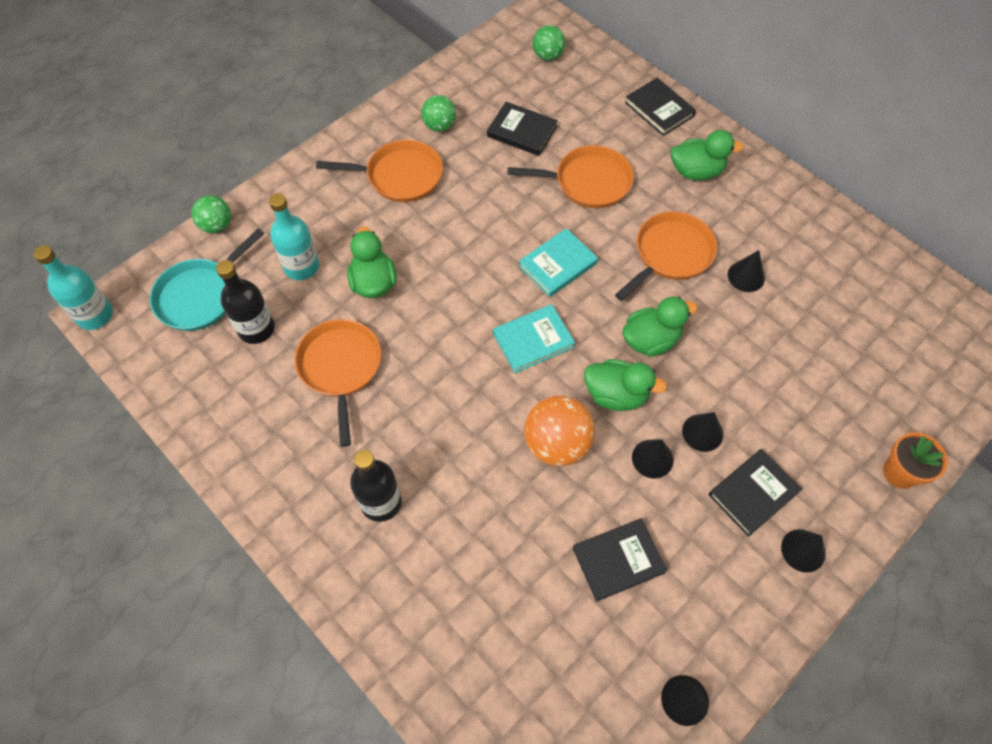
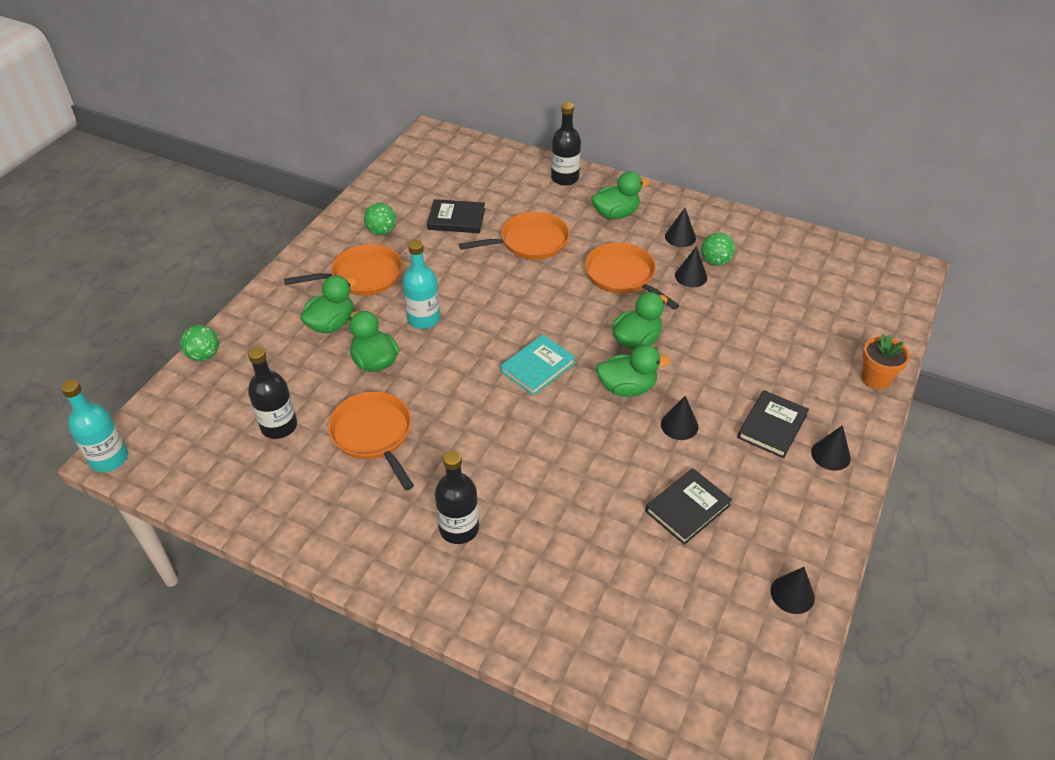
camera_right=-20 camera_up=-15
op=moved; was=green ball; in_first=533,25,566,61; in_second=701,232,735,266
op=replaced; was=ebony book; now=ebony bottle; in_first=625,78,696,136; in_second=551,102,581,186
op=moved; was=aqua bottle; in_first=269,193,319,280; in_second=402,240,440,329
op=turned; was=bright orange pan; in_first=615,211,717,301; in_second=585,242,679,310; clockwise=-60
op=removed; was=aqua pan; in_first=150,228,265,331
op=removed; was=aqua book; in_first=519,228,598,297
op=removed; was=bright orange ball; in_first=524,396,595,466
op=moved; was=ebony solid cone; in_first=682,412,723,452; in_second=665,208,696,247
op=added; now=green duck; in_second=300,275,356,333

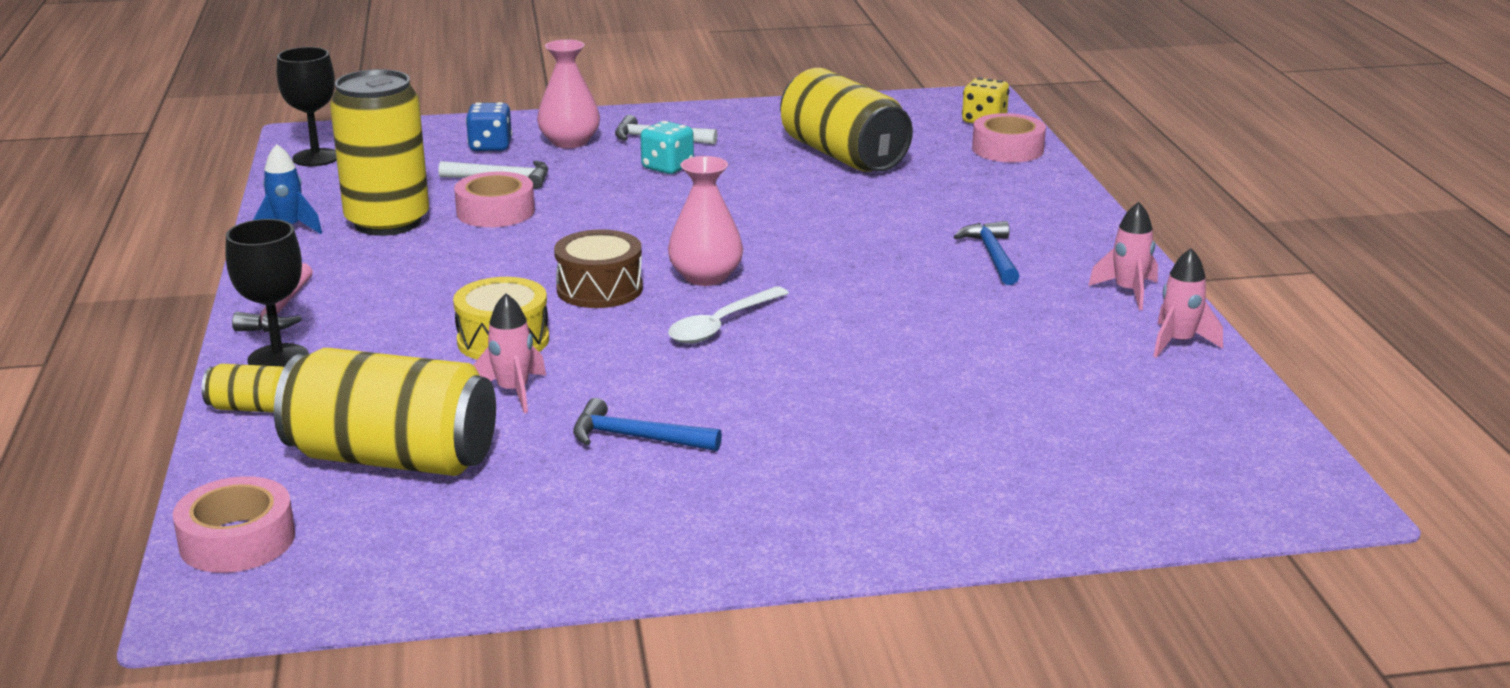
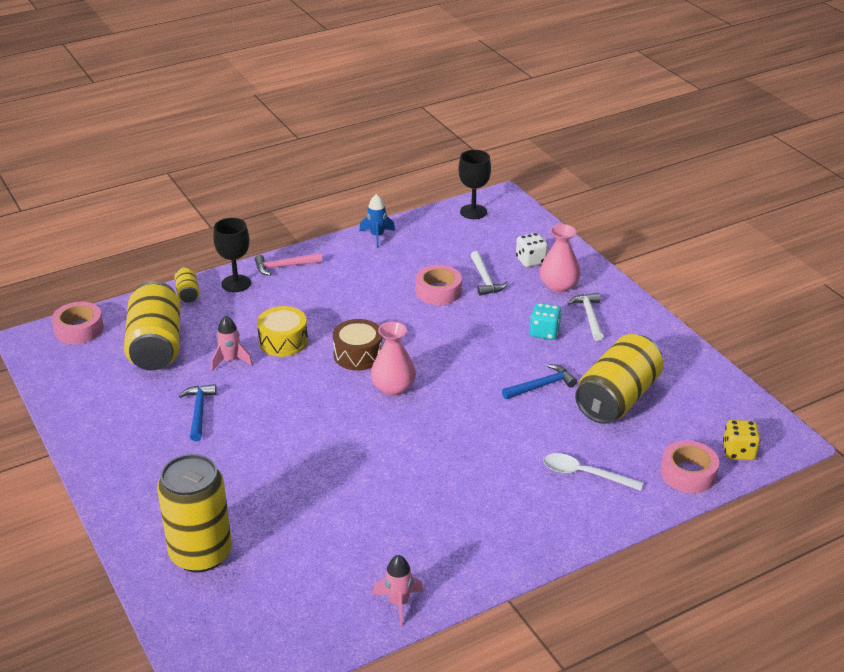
camera_right=70 camera_up=10
op=moved; was=yellow soda can; in_first=330,69,429,236; in_second=157,454,232,572
op=recoloured; was=royal blue die; now=snow-white die; in_first=466,102,512,151; in_second=516,233,548,267
op=removed; was=pink rocket; in_first=1088,202,1158,310
op=moved; was=royal blue carpenter's hammer; in_first=954,221,1020,285; in_second=502,364,577,399
op=moved; was=snow-white spoon; in_first=668,286,789,344; in_second=543,453,644,491

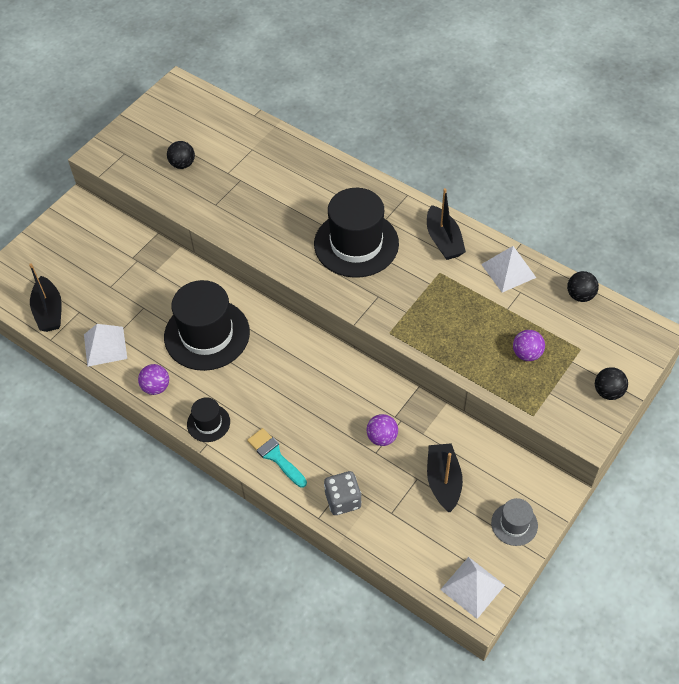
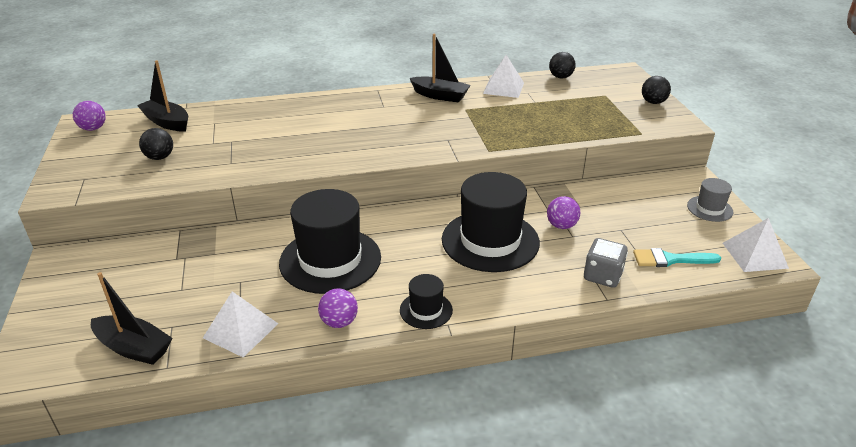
camera_right=-50 camera_up=-20
op=moved; was=ebony top hat; in_first=314,188,399,278; in_second=442,172,540,272
op=moved; was=purple ball; in_first=513,330,545,361; in_second=73,101,106,131
op=moved; was=aqua brush; in_first=247,428,307,488; in_second=633,248,721,267
op=moved; was=ebony boat; in_first=427,444,463,512; in_second=137,60,188,131

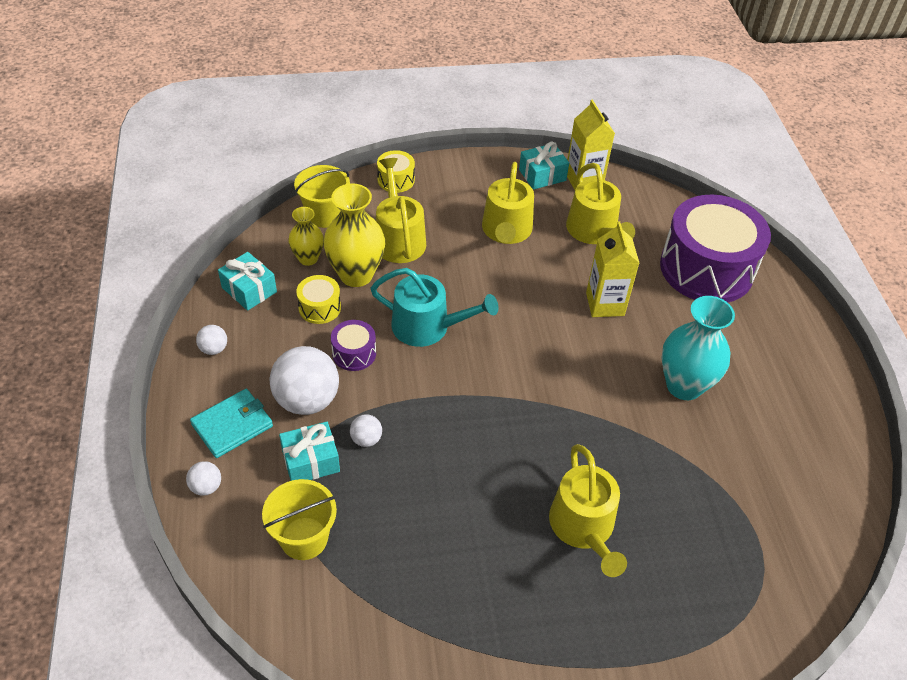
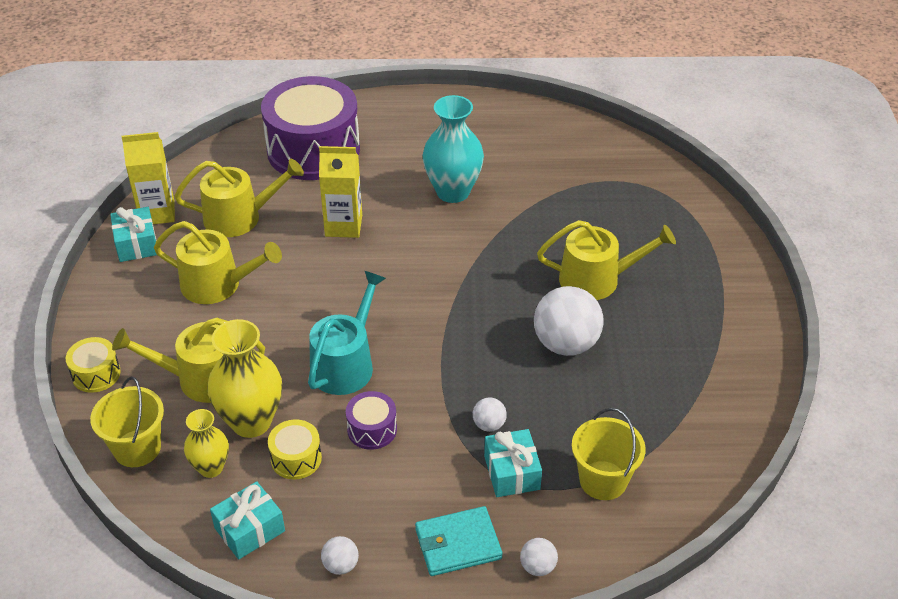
camera_right=-80 camera_up=-5
op=moved; was=snow-white ball; in_first=269,346,339,415; in_second=534,286,604,356
op=turned; was=aqua wallet; in_first=190,389,273,458; in_second=415,506,503,576; clockwise=-75

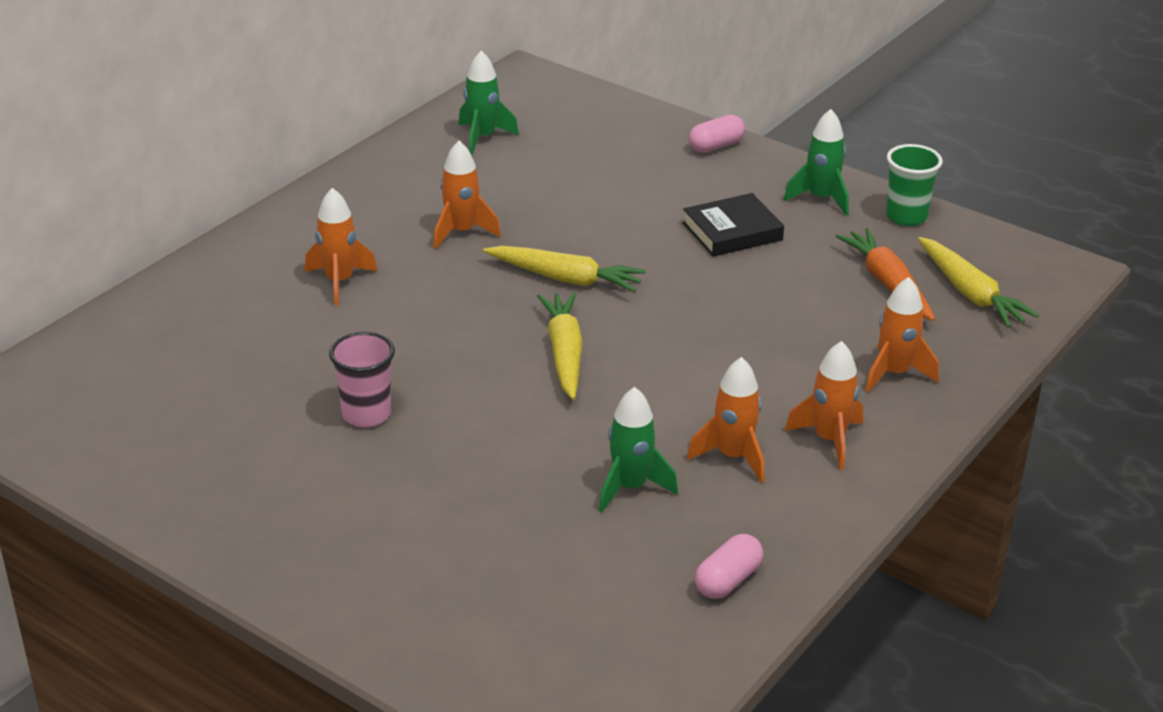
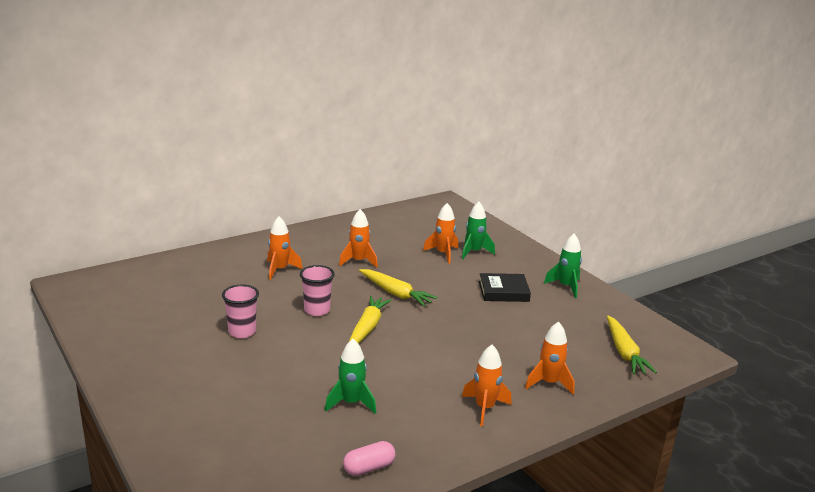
camera_right=20 camera_up=-10
op=moved; was=green rocket; in_first=459,51,519,156; in_second=462,202,495,259
op=removed; was=pink capsule; in_first=689,115,745,153
op=removed; was=green tumbler; in_first=886,144,943,226
op=removed; was=bright orange toy carrot; in_first=835,228,935,321
op=moved; was=bright orange rocket; in_first=687,357,764,483; in_second=423,203,458,264
op=added; now=pink tumbler; in_second=300,265,335,316

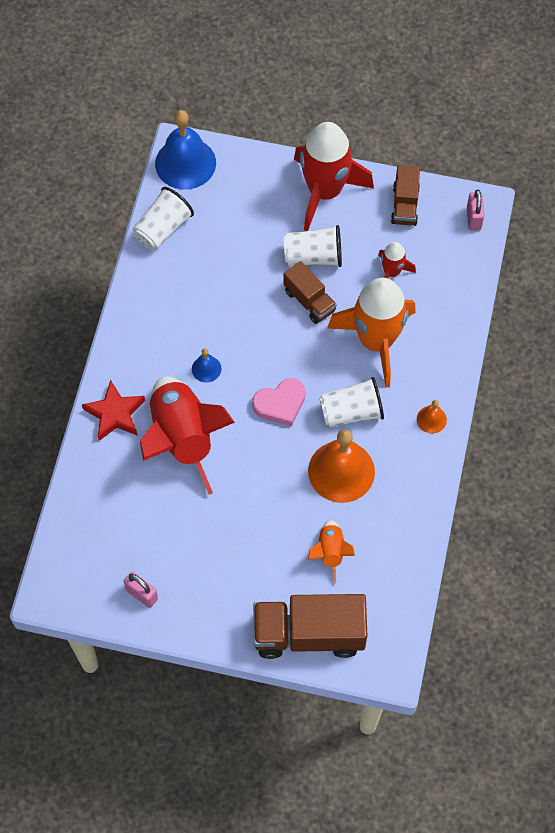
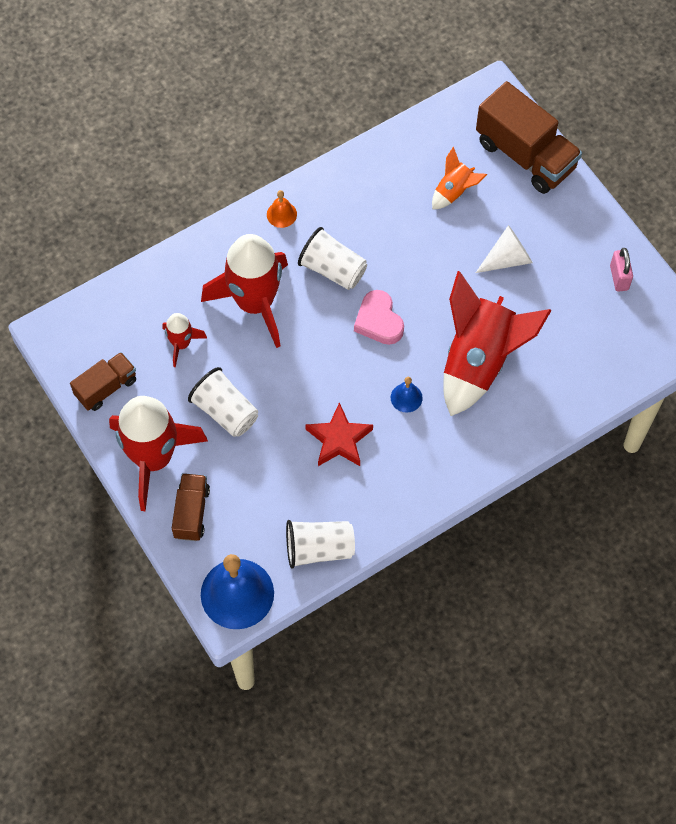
camera_right=-135 camera_up=0
op=removed; was=pink padlock; in_first=467,189,484,231
op=moved; was=russet lorry; in_first=283,261,337,324; in_second=172,473,210,541
op=recoloured; was=bright orange rocket; now=red rocket; in_first=327,278,416,387; in_second=201,234,288,348
op=turned; was=pink heart shape; in_first=252,378,306,426; in_second=354,290,404,345; clockwise=-135
op=moved; was=red star; in_first=82,380,145,441; in_second=305,402,373,466
op=removed; was=bright orange hand bell; in_first=308,429,375,503
op=added; now=snow-white solid cone; in_second=476,225,533,273

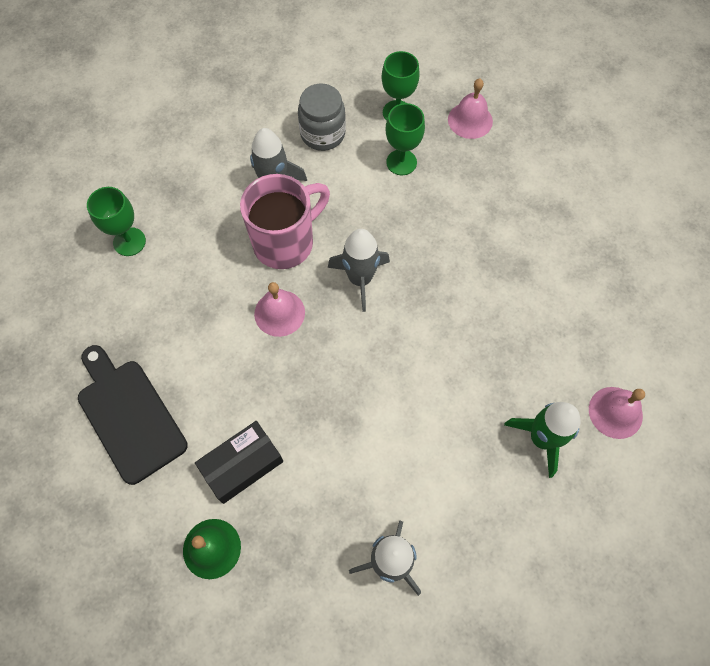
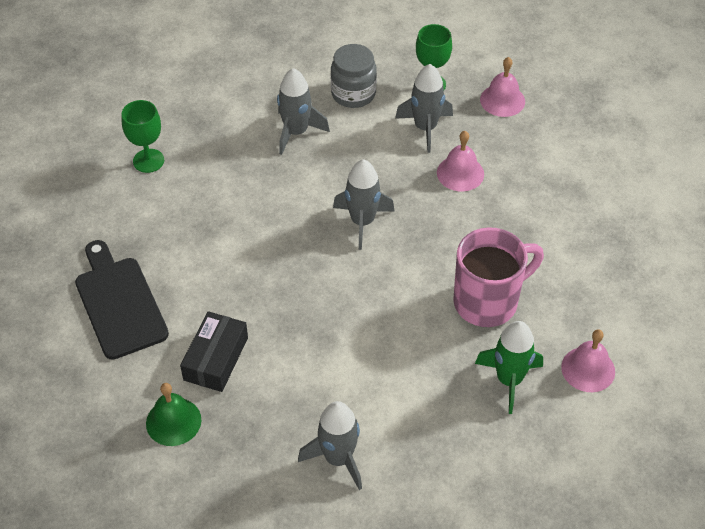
camera_right=10 camera_up=-15
op=replaced; was=green chalice; now=ash-grey rocket; in_first=386,103,425,175; in_second=395,64,453,153
op=moved; was=pink mug; in_first=240,174,330,269; in_second=454,227,544,327
op=moved; was=pink hand bell; in_first=254,282,305,337; in_second=437,131,484,191
op=turned; was=ebony box; in_first=195,421,283,504; in_second=180,311,248,392; clockwise=-45

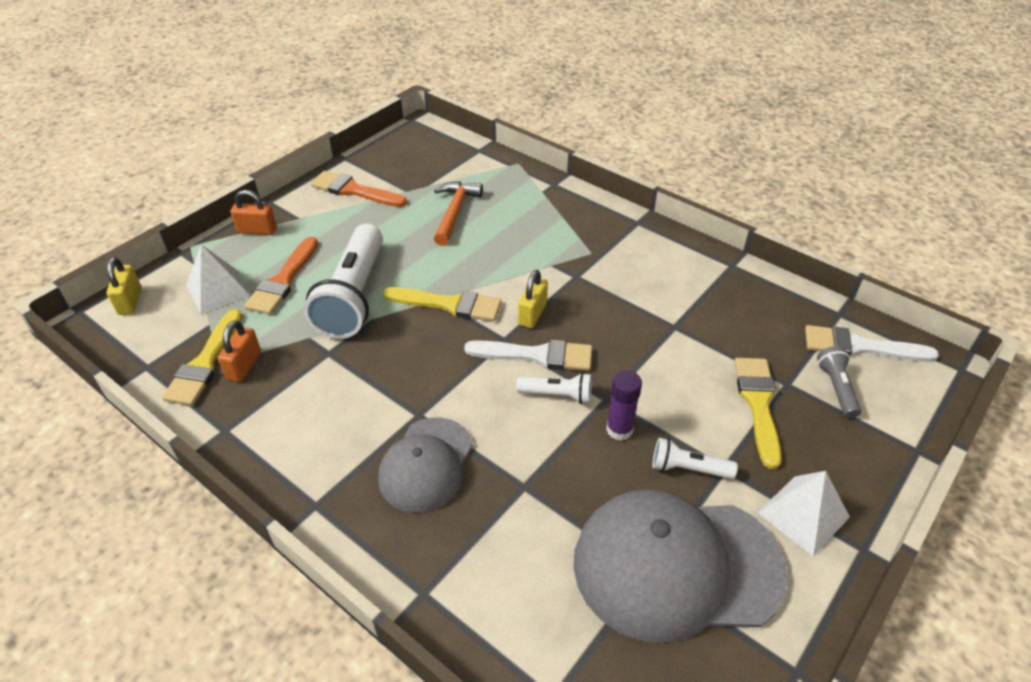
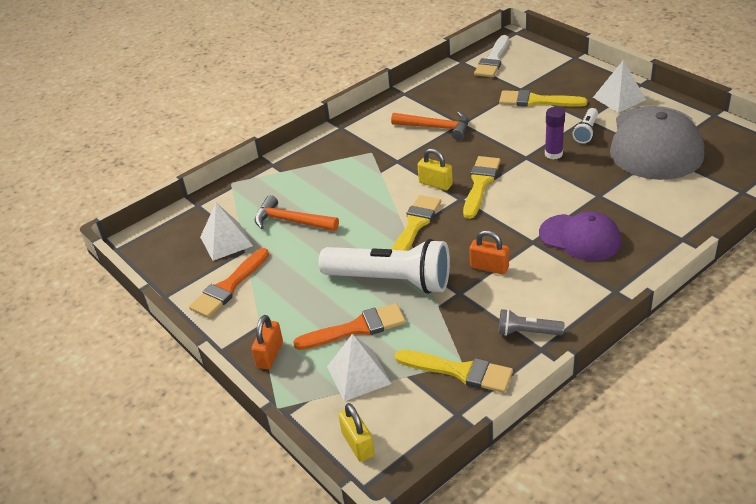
camera_right=-75 camera_up=-5
op=turned; was=bright orange brush; in_first=244,237,318,315; in_second=293,303,406,350; clockwise=-45
op=turned; was=yellow padlock; in_first=107,257,141,315; in_second=338,403,375,462; clockwise=60
op=moved; was=bright orange padlock; in_first=218,320,261,382; in_second=469,230,509,275
op=recoloured; was=snow-white brush; now=yellow brush; in_first=464,340,592,371; in_second=463,156,501,219
op=moved; was=ash-grey flashlight; in_first=817,346,861,418; in_second=498,309,564,336
op=removed; was=snow-white flashlight; in_first=516,373,592,404
op=recoloured; was=ash-grey cap; now=purple cap; in_first=378,417,473,513; in_second=539,211,621,261
op=added; now=bright orange carpenter's hammer; in_second=391,111,468,140
op=added; now=snow-white pyramid; in_second=200,203,253,261

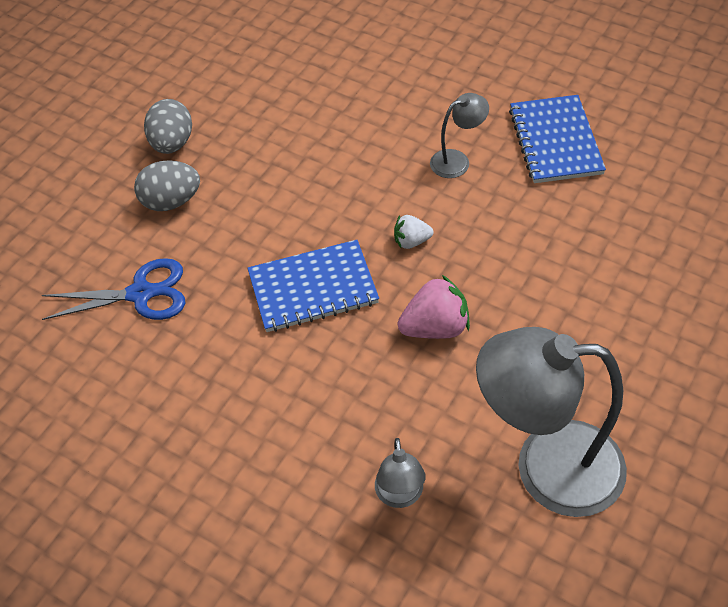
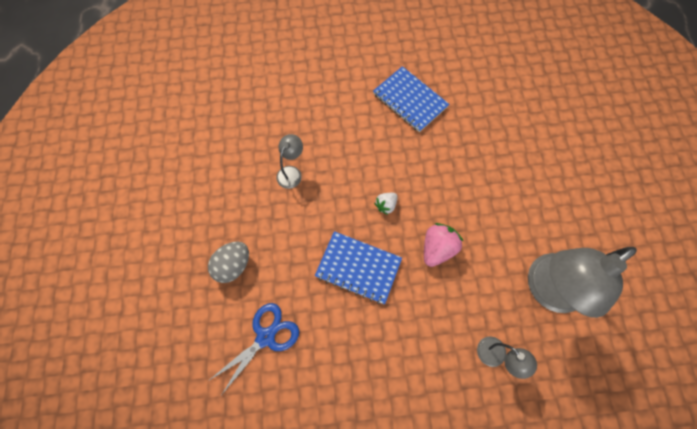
camera_right=-40 camera_up=15
op=moved; was=ash-grey desk lamp; in_first=430,93,489,178; in_second=276,134,303,189
op=removed; was=ash-grey toy egg; in_first=144,99,192,154
op=turned; was=royal blue notebook; in_first=248,240,379,332; in_second=315,231,402,304; clockwise=75

